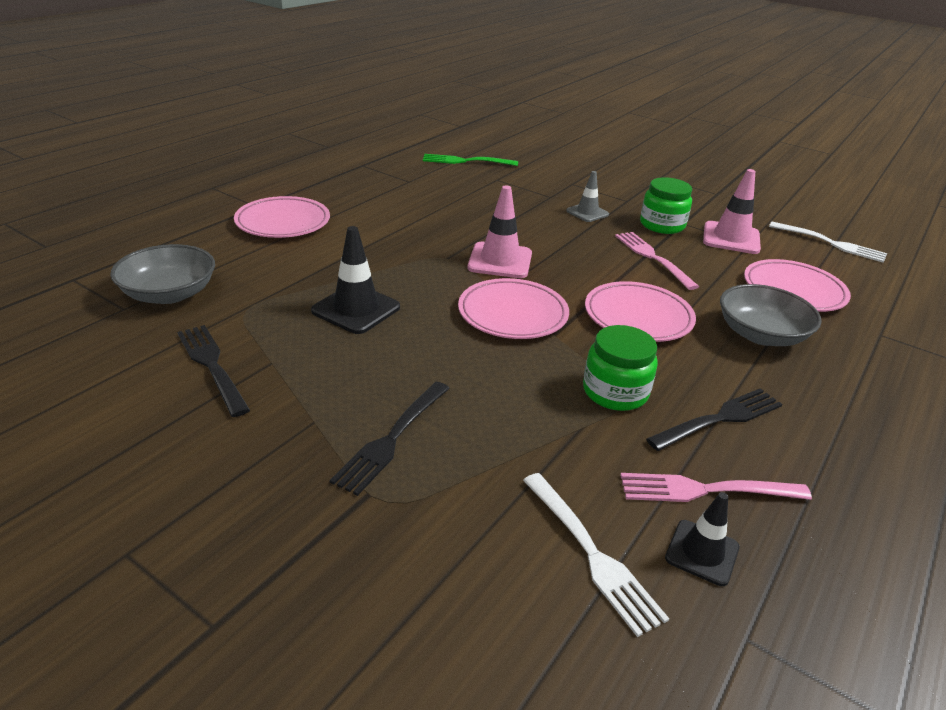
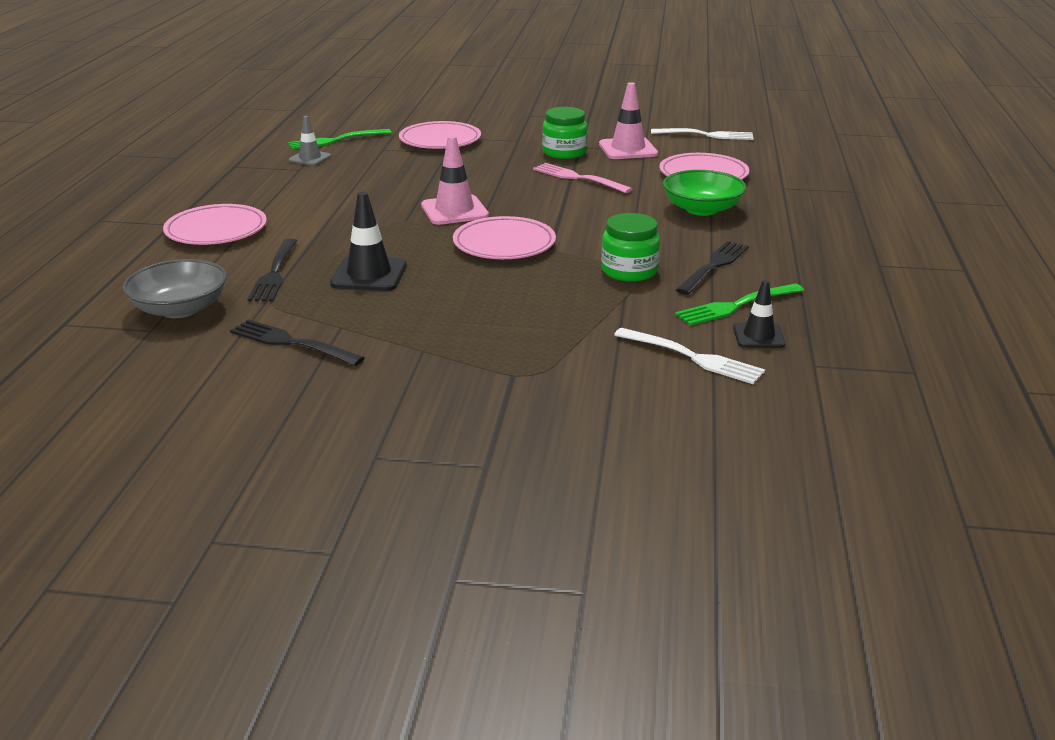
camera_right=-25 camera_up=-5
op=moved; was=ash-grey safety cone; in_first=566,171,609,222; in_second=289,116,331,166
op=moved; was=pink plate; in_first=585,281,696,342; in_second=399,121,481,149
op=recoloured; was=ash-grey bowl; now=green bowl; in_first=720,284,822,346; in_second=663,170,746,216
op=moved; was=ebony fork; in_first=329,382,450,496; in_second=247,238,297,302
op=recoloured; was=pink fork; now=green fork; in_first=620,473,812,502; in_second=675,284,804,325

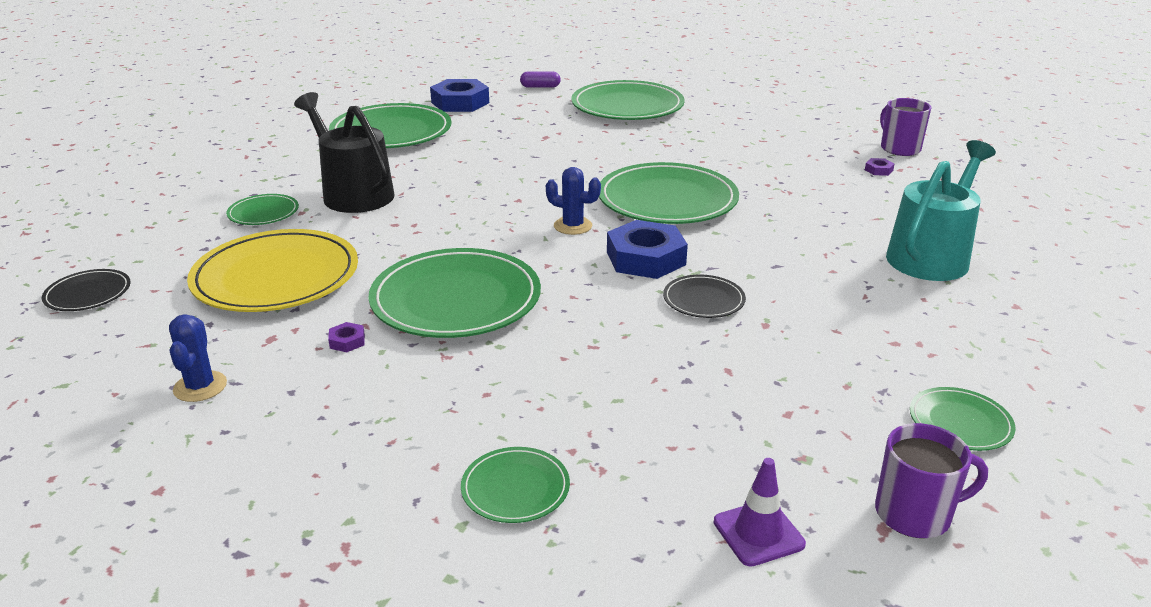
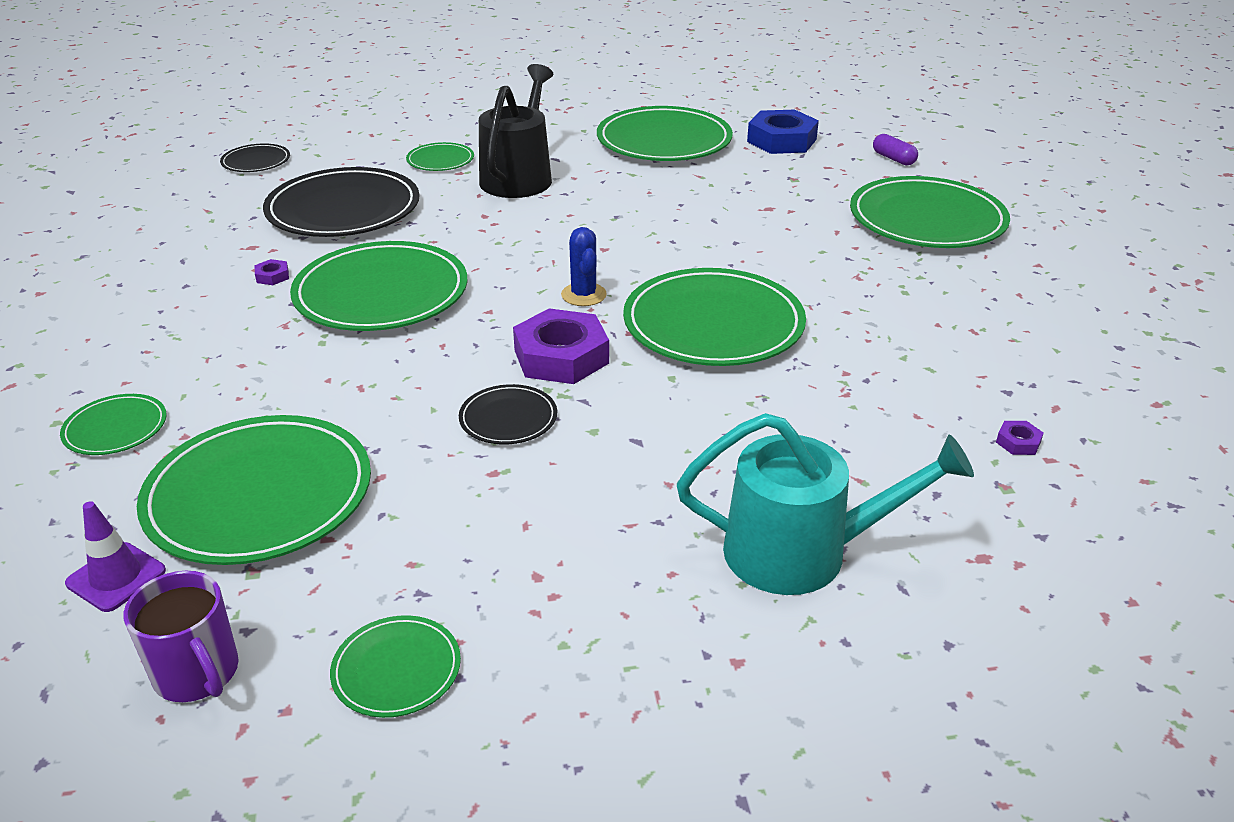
camera_right=55 camera_up=5
op=removed; was=purple mug; in_first=880,98,931,156
op=recoloured; was=royal blue hexagon nut; now=purple hexagon nut; in_first=607,220,688,279; in_second=513,308,609,384
op=recoloured; was=yellow plate; now=ebony plate; in_first=187,229,358,312; in_second=263,167,420,237
op=removed; was=royal blue saguaro cactus; in_first=169,314,227,402
op=added; now=green plate; in_second=137,415,371,565

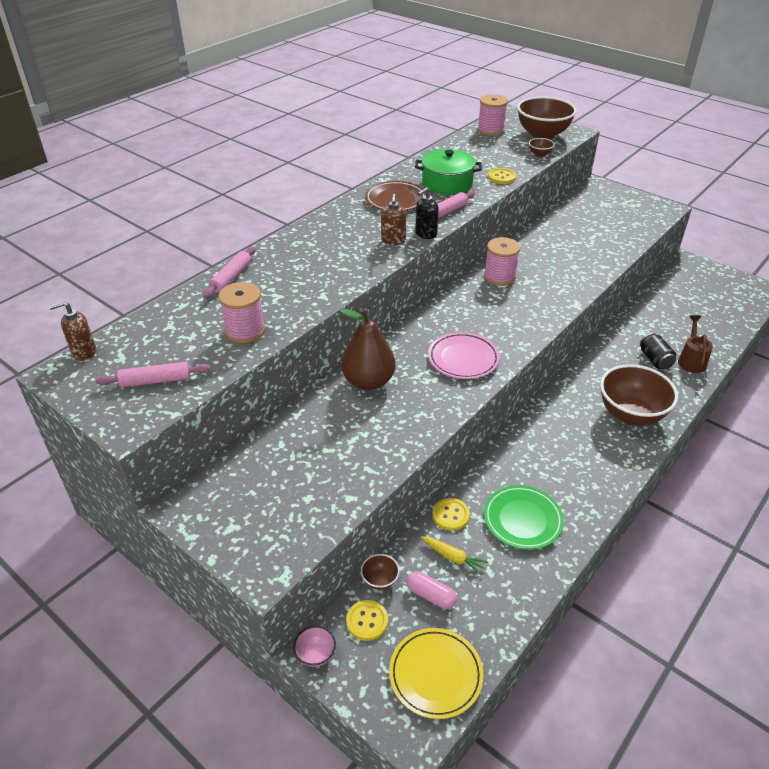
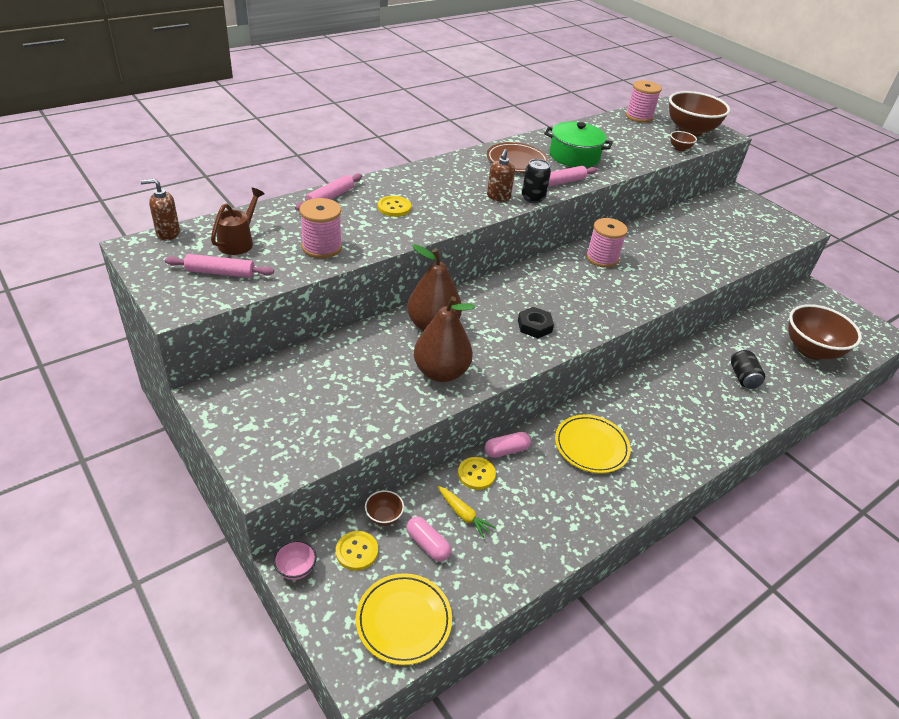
camera_right=10 camera_up=0
op=moved; was=yellow sewing button; in_first=488,168,516,184; in_second=378,196,411,217
op=replaced; was=ebony pump bottle; now=ebony soda can; in_first=415,187,439,239; in_second=522,159,551,203
op=moved; was=russet watering can; in_first=678,315,713,373; in_second=211,188,265,255
op=replaced; was=pink plate; now=ebony hexagon nut; in_first=428,332,500,379; in_second=518,307,554,338
op=moved; was=russet bowl; in_first=600,364,678,426; in_second=788,304,862,360
op=removed; was=green plate; in_first=484,485,564,550
op=added; now=russet toy pear; in_second=414,296,475,382
op=added; now=yellow plate; in_second=555,415,631,473
op=added; now=pink capsule; in_second=485,432,531,458

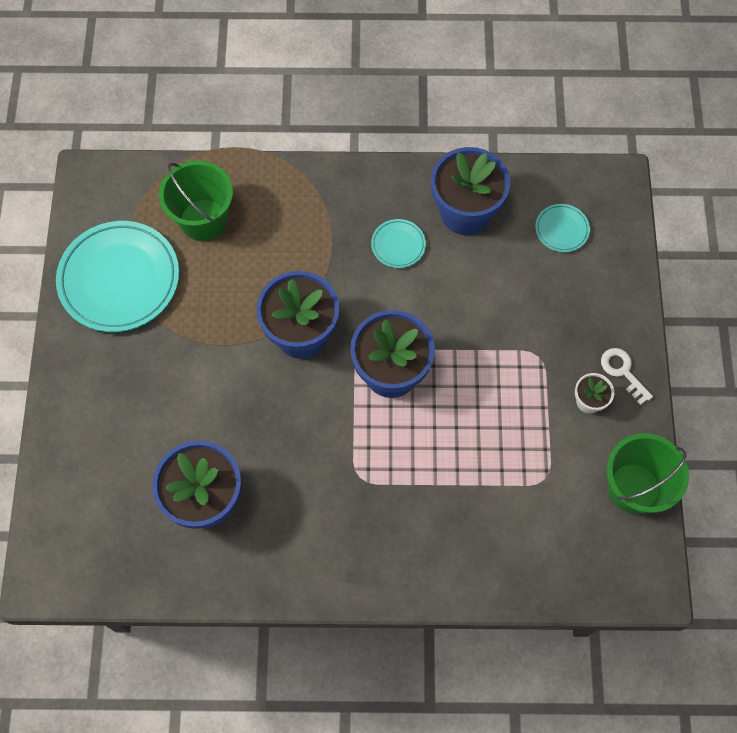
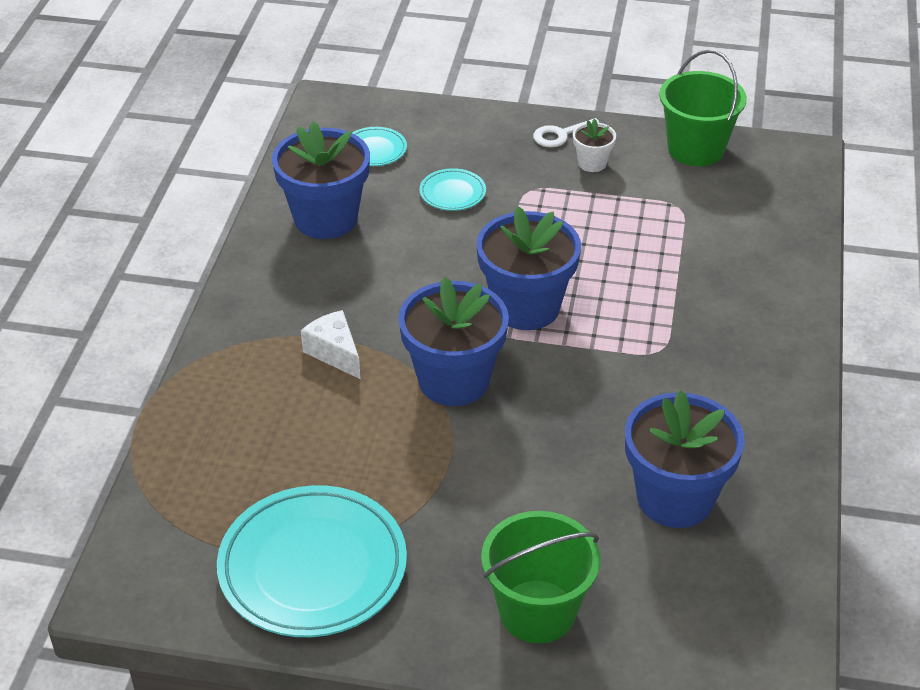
camera_right=-80 camera_up=-25
op=moved; was=green bucket; in_first=159,161,233,241; in_second=481,511,600,643
op=moved; was=aqua plate; in_first=371,219,426,268; in_second=419,168,486,211
op=added; now=snow-white cheese wedge; in_second=301,310,360,379

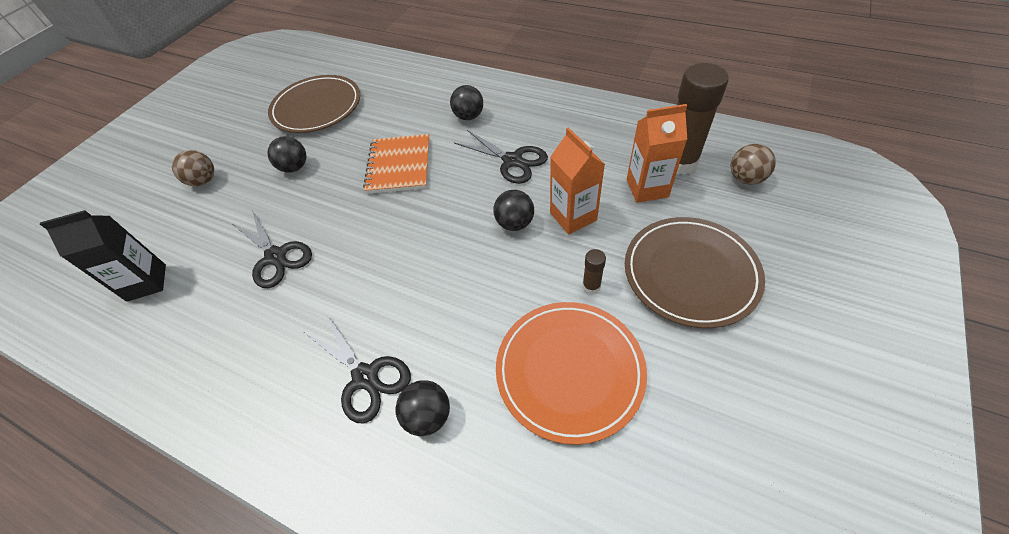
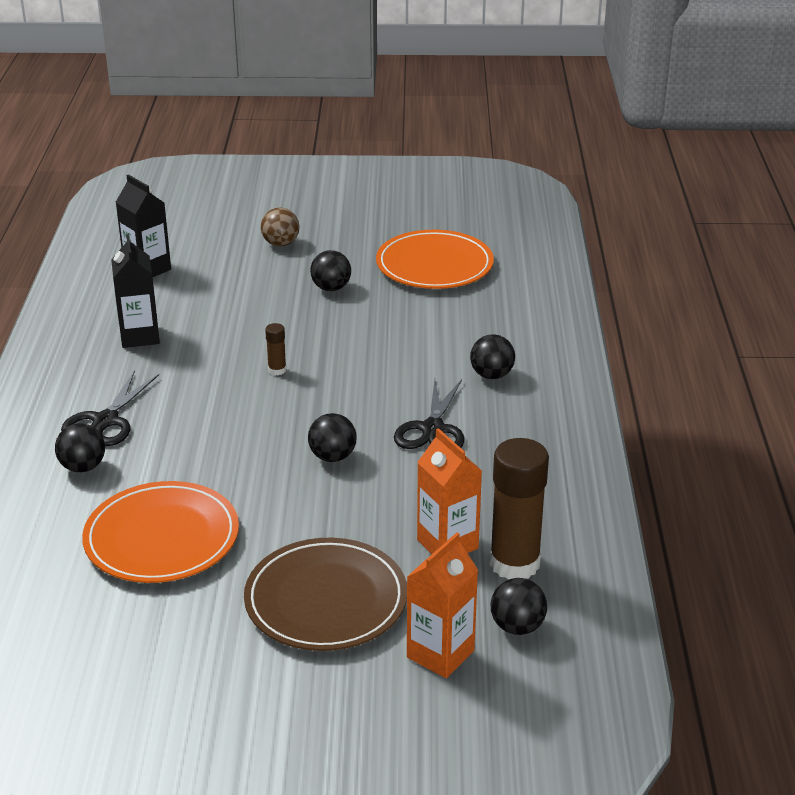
camera_right=60 camera_up=-20
op=recoloured; was=russet plate; now=bright orange plate; in_first=268,75,360,133; in_second=376,230,494,289
op=moved; was=bright orange juice carton; in_first=550,127,605,234; in_second=407,532,478,678
op=removed; was=bright orange notebook; in_first=363,134,430,194
op=recoloured; was=russet ball; now=ebony ball; in_first=731,144,776,185; in_second=491,578,547,635
op=removed; was=ebony pair of scissors; in_first=233,210,312,288
op=moved; was=russet stick of glue; in_first=582,249,606,294; in_second=265,323,286,375
op=added; now=ebony juice carton; in_second=111,234,160,348

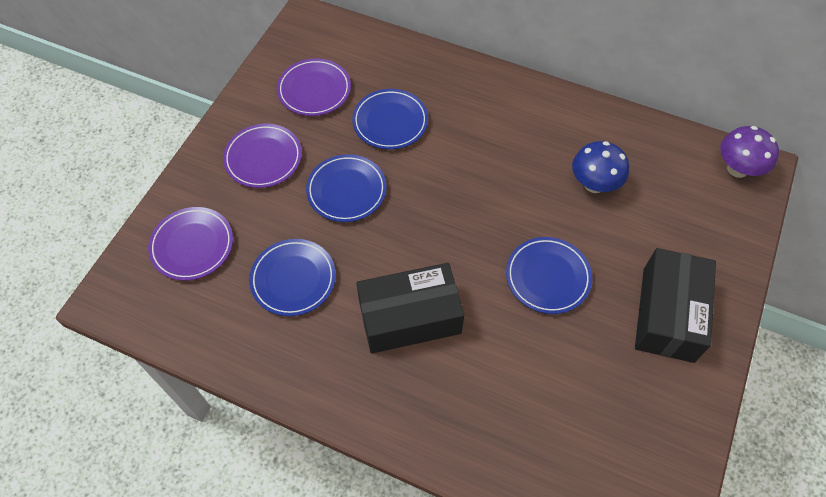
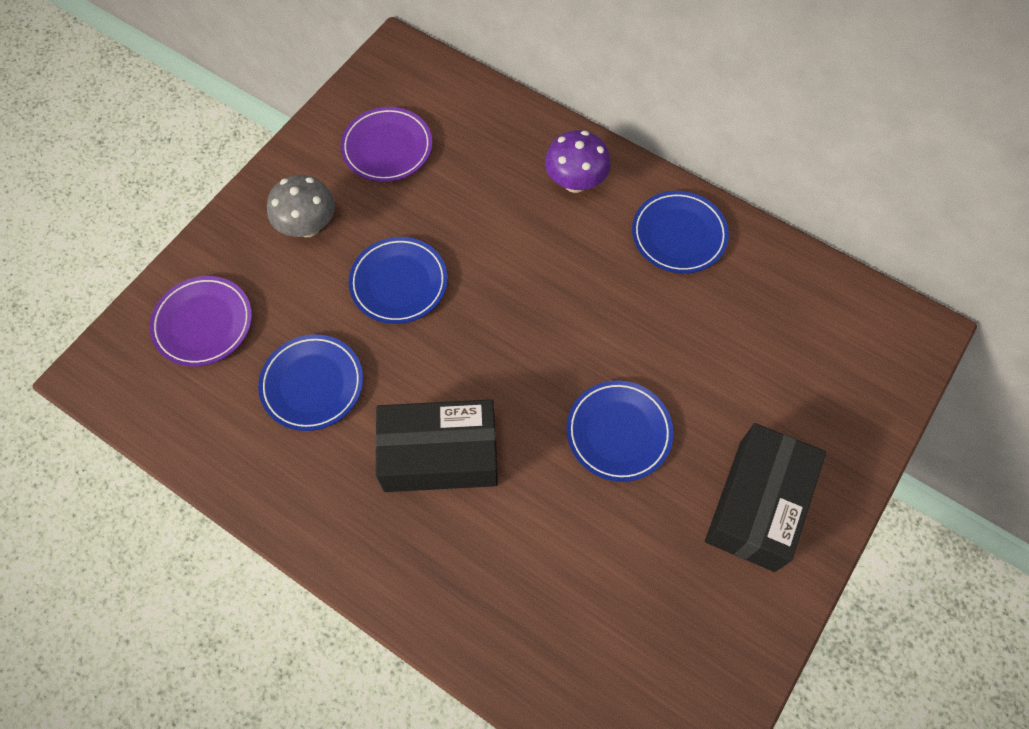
camera_right=10 camera_up=5
op=moved; was=royal blue plate; in_first=352,89,428,149; in_second=632,191,729,273
op=replaced; was=purple plate; now=ash-grey fungus; in_first=223,124,302,188; in_second=267,175,335,237
op=moved; was=purple fungus; in_first=720,126,779,178; in_second=545,130,611,193
op=removed; was=royal blue fungus; in_first=572,141,629,193

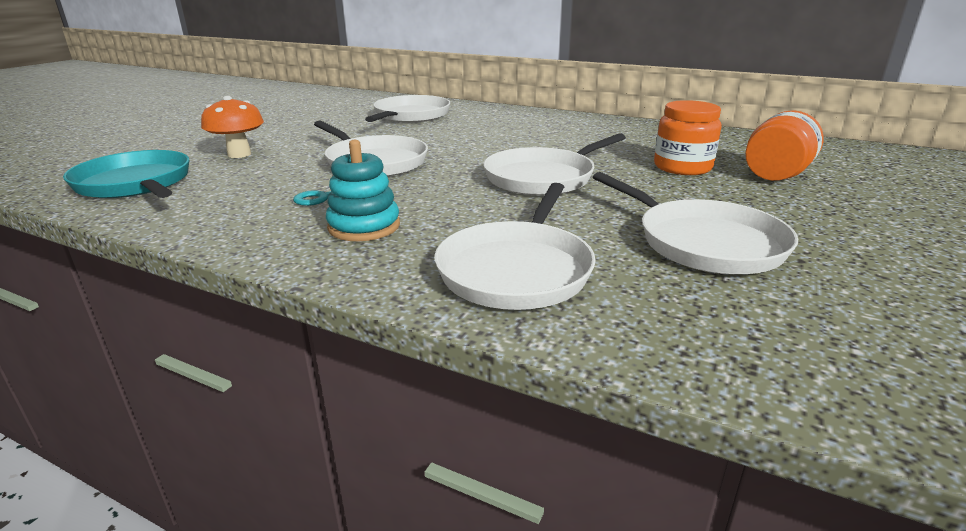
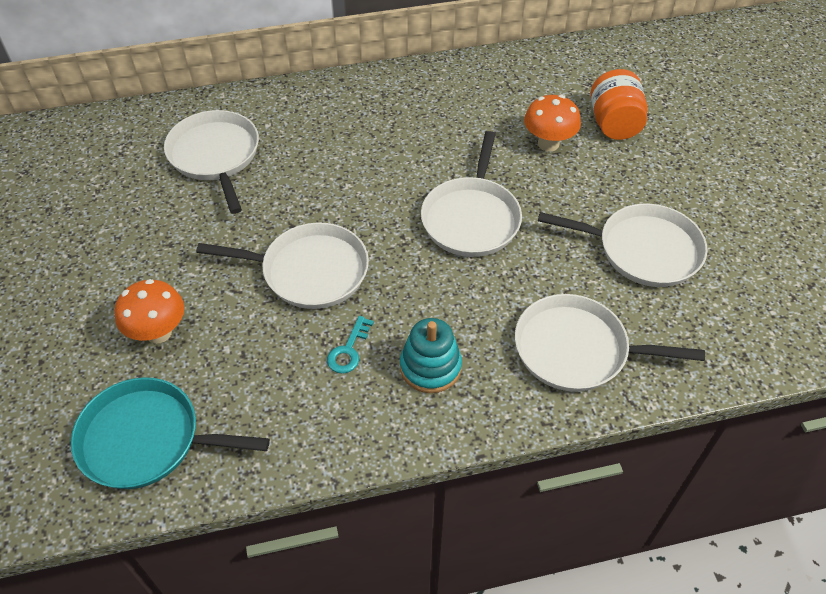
camera_right=-40 camera_up=25
op=replaced; was=bright orange jam jar; now=bright orange fungus; in_first=654,100,722,175; in_second=524,95,581,152
op=turned; was=snow-white pan; in_first=435,183,596,310; in_second=515,294,705,392; clockwise=120

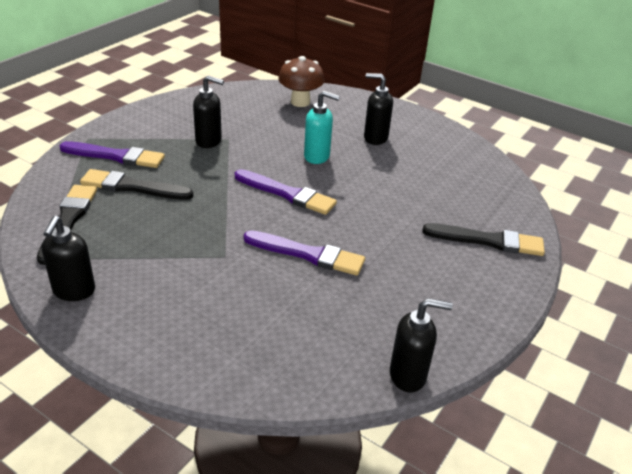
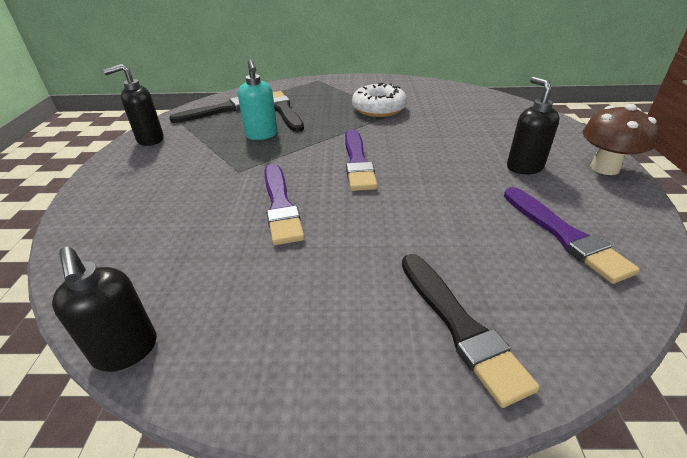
camera_right=60 camera_up=0
op=moved; was=russet fungus; in_first=278,56,324,107; in_second=583,104,659,175
op=replaced; was=ebony pump bottle; now=snow-white glazed donut; in_first=193,75,224,148; in_second=352,83,407,117
op=moved; was=aqua pump bottle; in_first=304,91,340,164; in_second=238,59,278,140
op=moved; was=purple brush; in_first=59,141,165,168; in_second=504,187,640,284

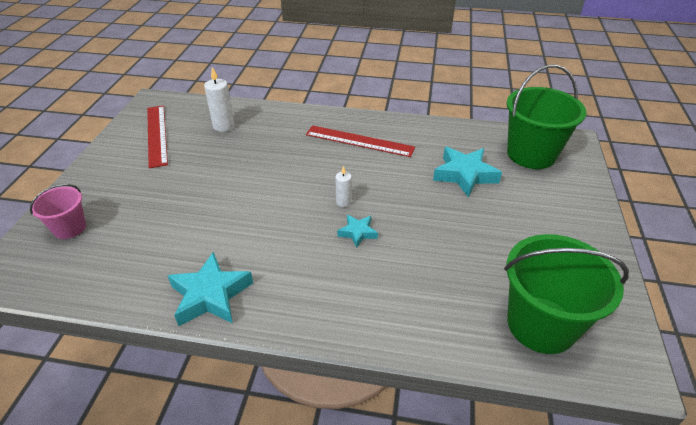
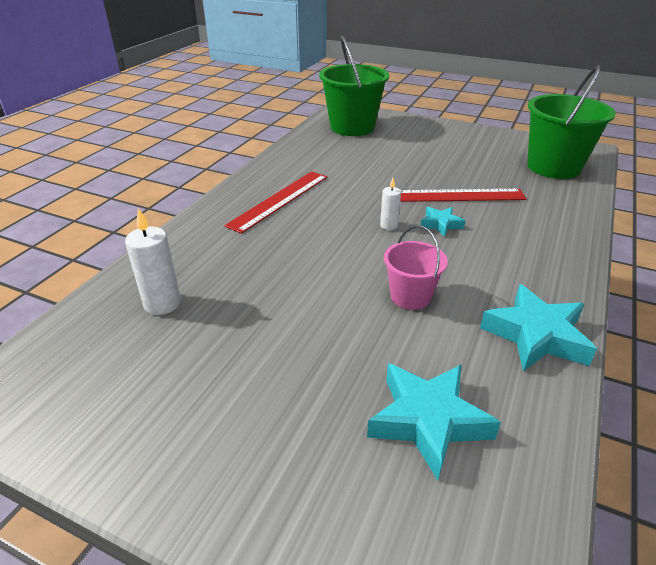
camera_right=-75 camera_up=-5
op=moved; was=red straightedge; in_first=147,106,168,168; in_second=400,189,527,202
op=moved; was=aqua star; in_first=433,147,502,197; in_second=367,363,501,480
op=moved; was=pink bucket; in_first=30,184,86,239; in_second=384,225,448,310

